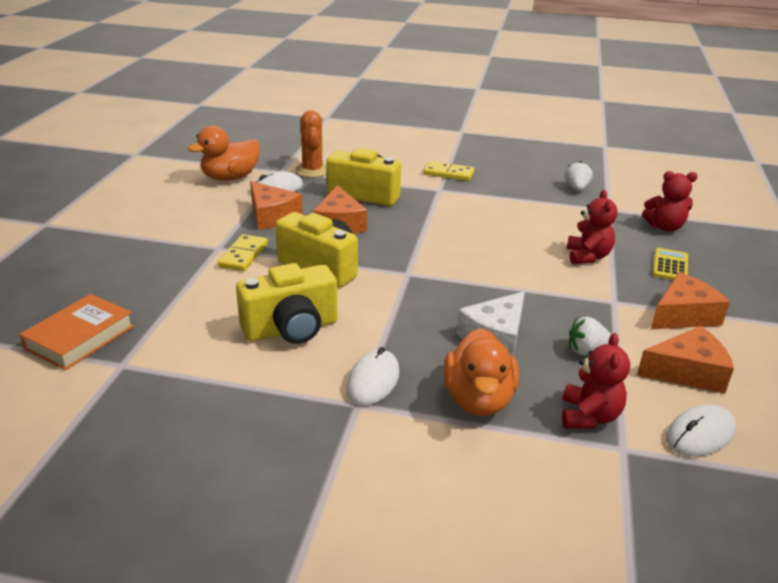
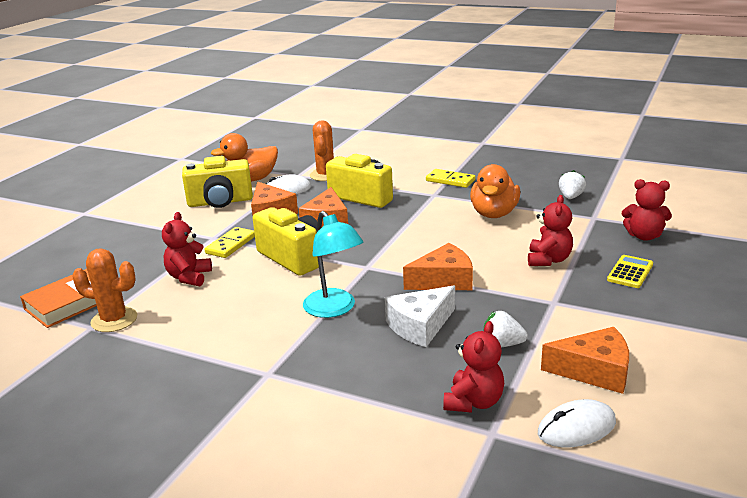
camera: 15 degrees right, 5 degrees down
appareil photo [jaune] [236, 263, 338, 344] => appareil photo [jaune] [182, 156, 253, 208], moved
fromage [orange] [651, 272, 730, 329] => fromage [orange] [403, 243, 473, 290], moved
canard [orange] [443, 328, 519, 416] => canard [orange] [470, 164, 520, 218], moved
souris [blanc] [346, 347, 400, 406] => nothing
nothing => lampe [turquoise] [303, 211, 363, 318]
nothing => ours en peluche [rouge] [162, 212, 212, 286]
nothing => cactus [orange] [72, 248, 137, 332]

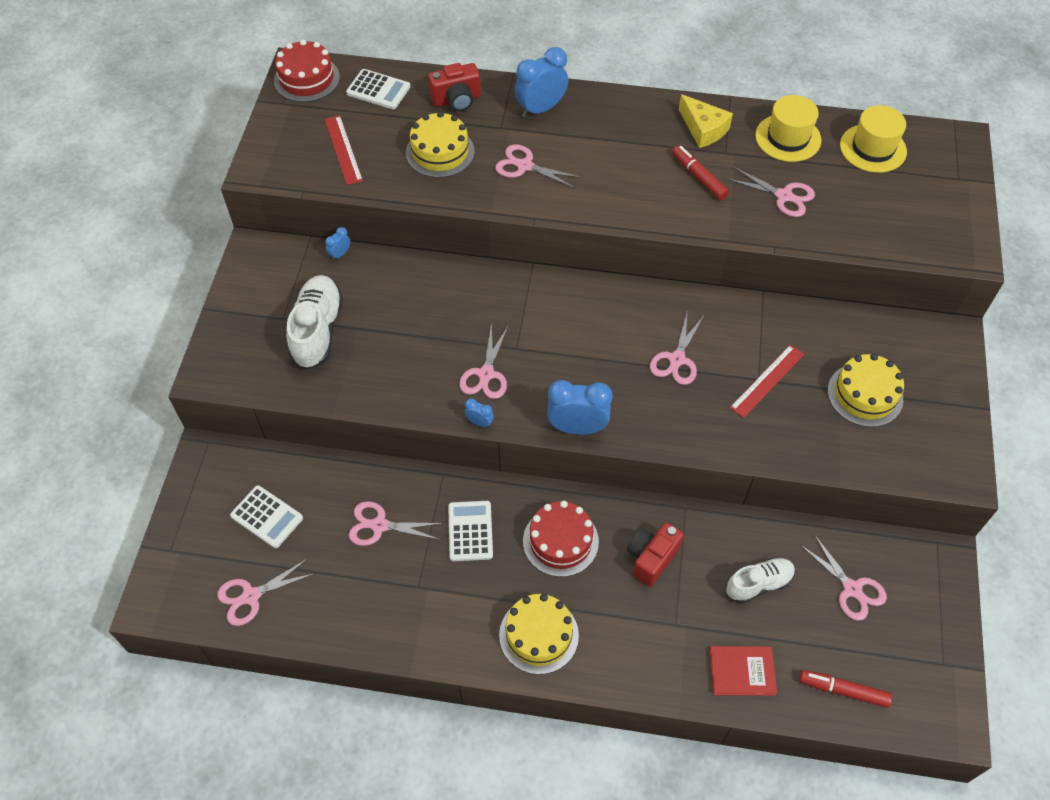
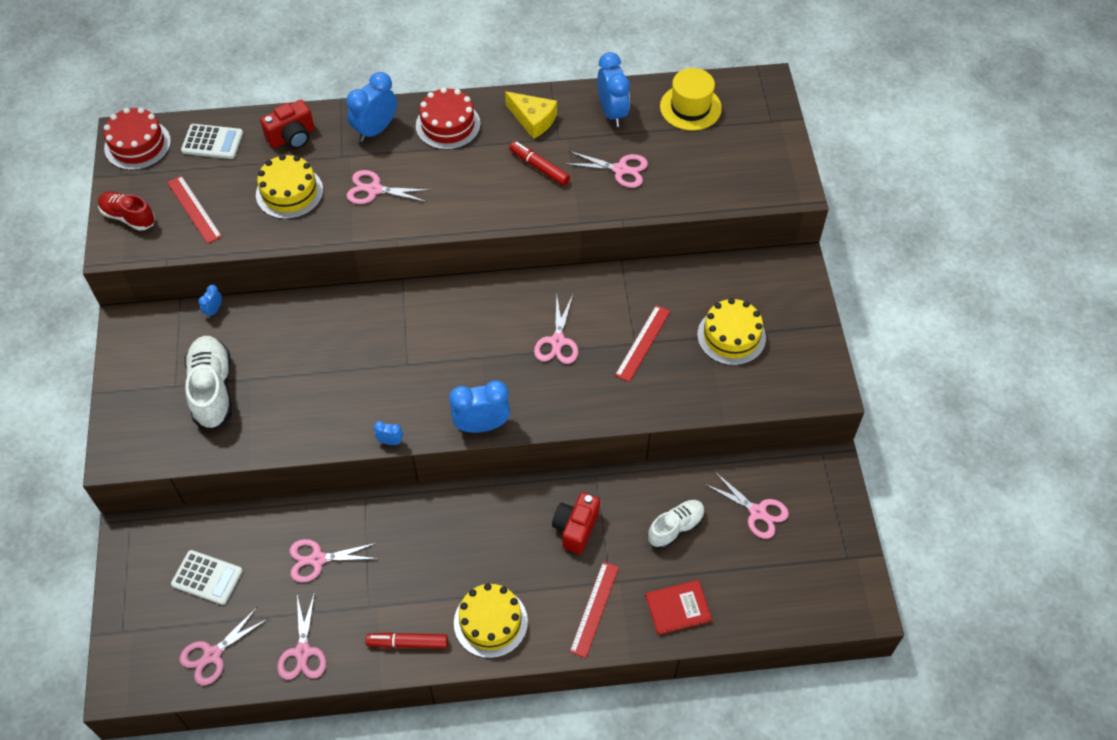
camera: 15 degrees left, 0 degrees up
chapeau [jaune] [755, 95, 822, 162] => réveil [bleu] [597, 52, 630, 127]
ciseaux [rose] [459, 323, 509, 399] => ciseaux [rose] [278, 592, 326, 680], moved
calculatrice [blanc] [448, 501, 493, 561] => nothing
gâteau [rouge] [523, 501, 599, 577] => gâteau [rouge] [416, 87, 480, 150], moved
feutre [rouge] [799, 670, 892, 708] => feutre [rouge] [365, 632, 448, 649], moved
nothing => chaussure [rouge] [98, 192, 155, 231]
nothing => règle [rouge] [570, 562, 619, 658]

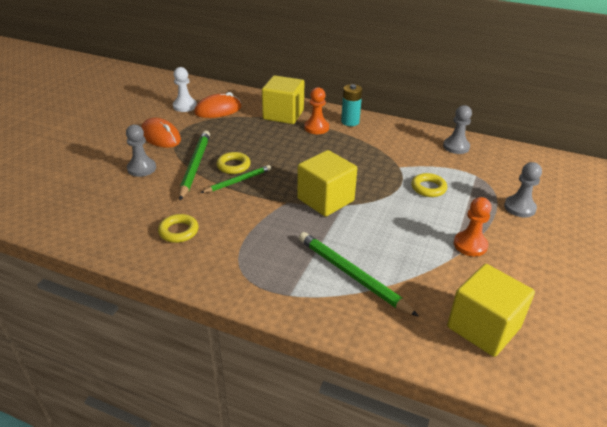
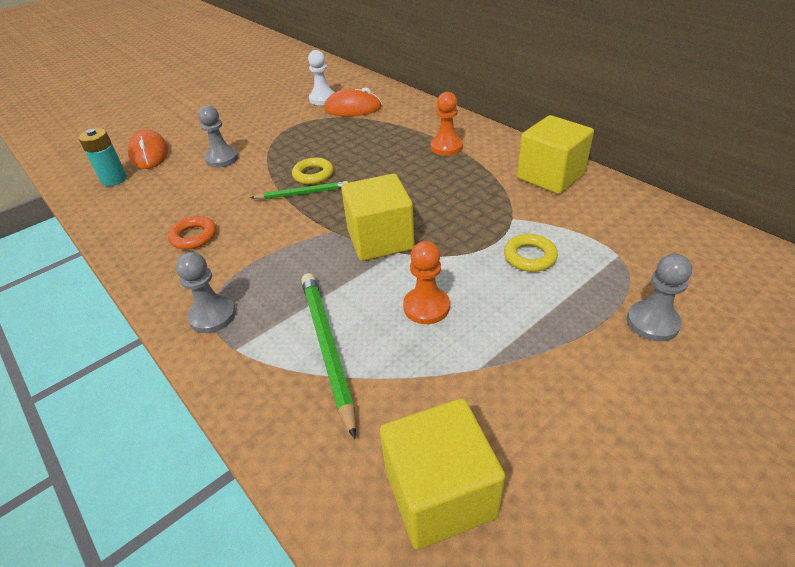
camera: 30 degrees right, 5 degrees up
cube [jaune] [262, 75, 304, 124] => cube [jaune] [517, 115, 594, 194], moved
pile [turquoise] [341, 84, 362, 126] => pile [turquoise] [78, 128, 127, 186], moved
pion [gris] [443, 105, 472, 154] => pion [gris] [176, 252, 236, 333], moved
souris [orange] [141, 118, 181, 148] => souris [orange] [128, 130, 169, 169], moved
crayon [vert] [179, 131, 210, 200] => nothing
pion [orange] [454, 197, 492, 256] => pion [orange] [403, 241, 450, 324], moved
anneau [jaune] [158, 214, 199, 243] => anneau [orange] [168, 216, 216, 250]

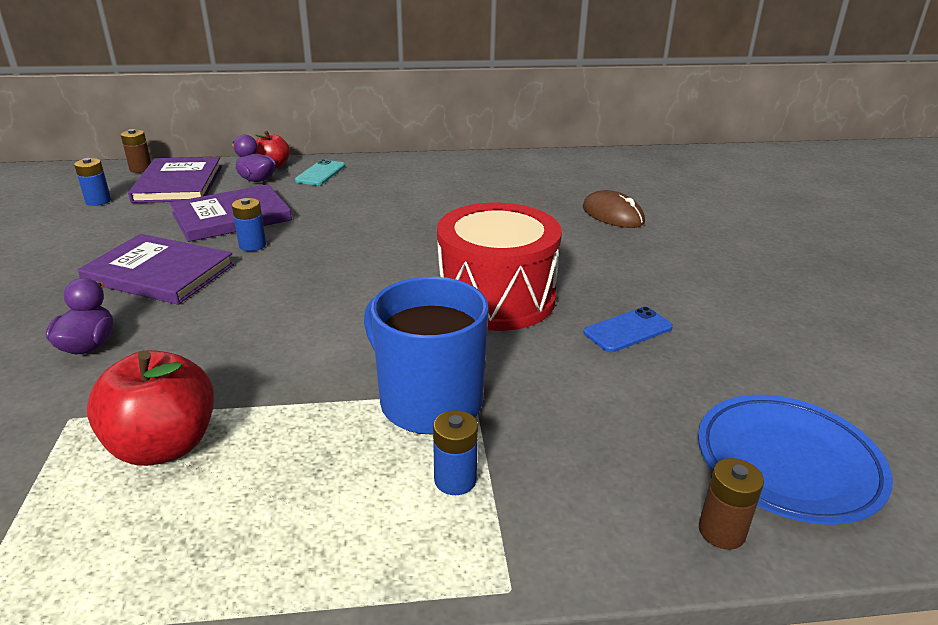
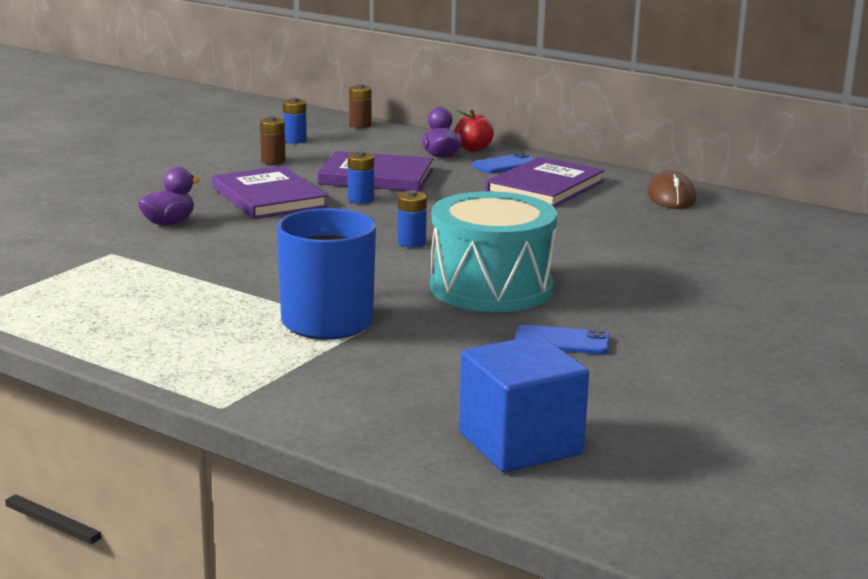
camera: 40 degrees right, 10 degrees down
livre [violet] [128, 157, 222, 203] => livre [violet] [486, 157, 605, 207], moved
téléphone [turquoise] [295, 159, 345, 185] => téléphone [bleu] [472, 153, 535, 173]
souris [marron] [583, 190, 645, 228] => souris [marron] [647, 170, 696, 209], moved
tambour [rouge] [437, 203, 562, 331] => tambour [turquoise] [430, 191, 557, 312]
pomme [rouge] [87, 350, 214, 466] => nothing
assiette [bleu] [698, 395, 893, 525] => cube [bleu] [459, 335, 589, 472]
pile [bleu] [433, 410, 478, 495] => pile [bleu] [397, 190, 427, 248], moved
pile [marron] [699, 458, 764, 550] => pile [marron] [260, 116, 286, 165], moved

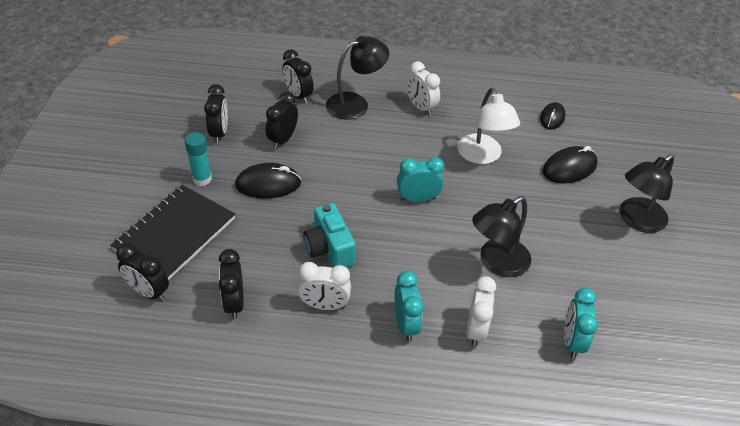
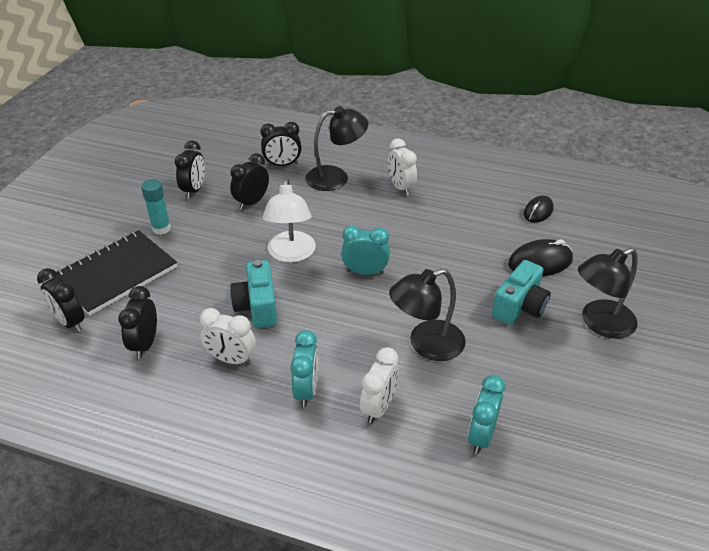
camera: 15 degrees right, 5 degrees down
réveil [noir] [282, 49, 314, 103] => réveil [noir] [260, 122, 302, 166], 75 degrees counterclockwise
lampe [blanc] [457, 88, 520, 164] => lampe [blanc] [263, 178, 316, 263], moved
souris [noir] [235, 163, 301, 199] => nothing
nothing => appareil photo [turquoise] [492, 260, 551, 325]

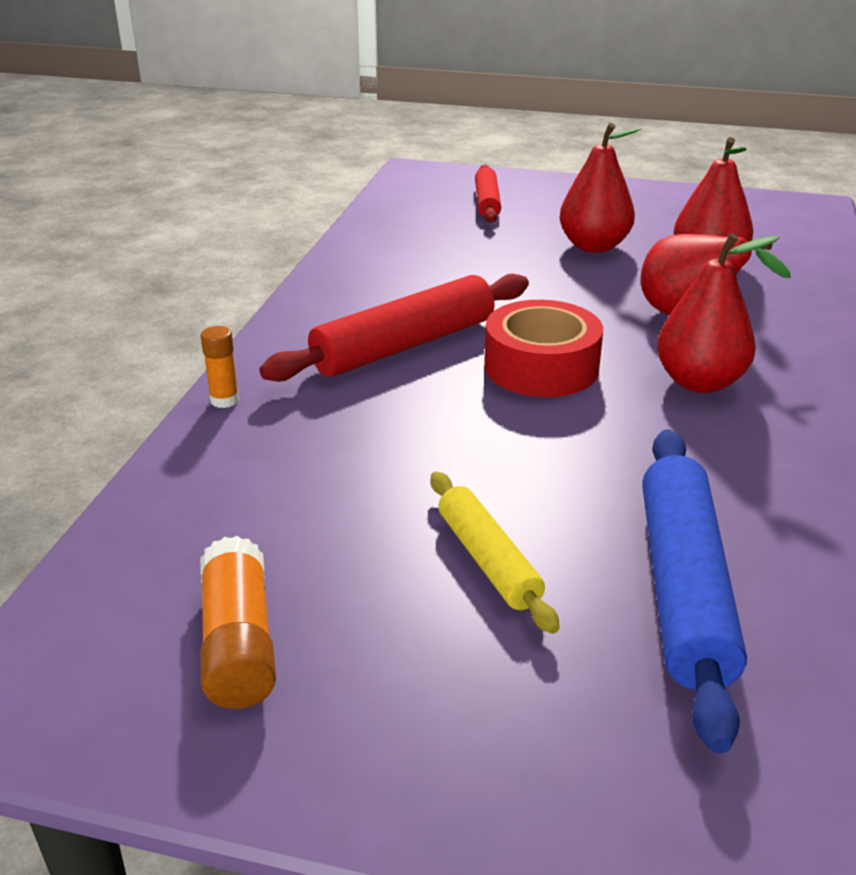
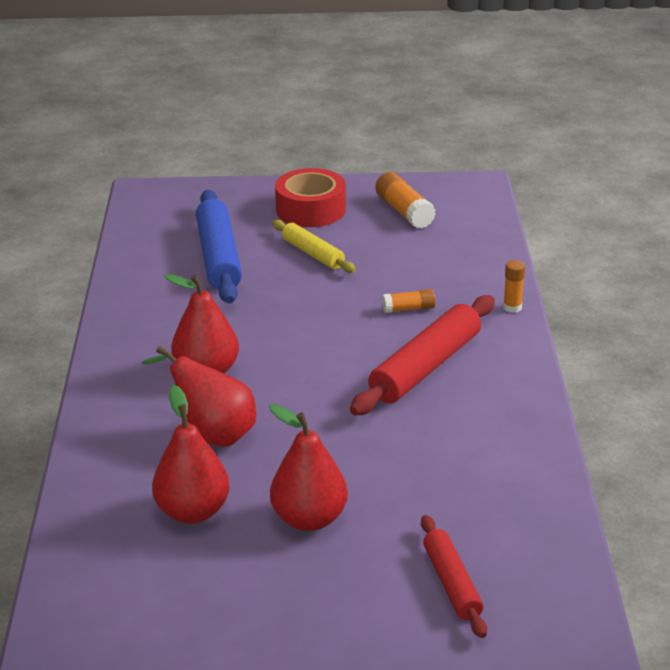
camera: 165 degrees right, 0 degrees up
ruban adhésif [rouge] [484, 300, 603, 397] => ruban adhésif [rouge] [275, 168, 346, 227], moved
nothing => bâton de colle [orange] [382, 289, 436, 313]

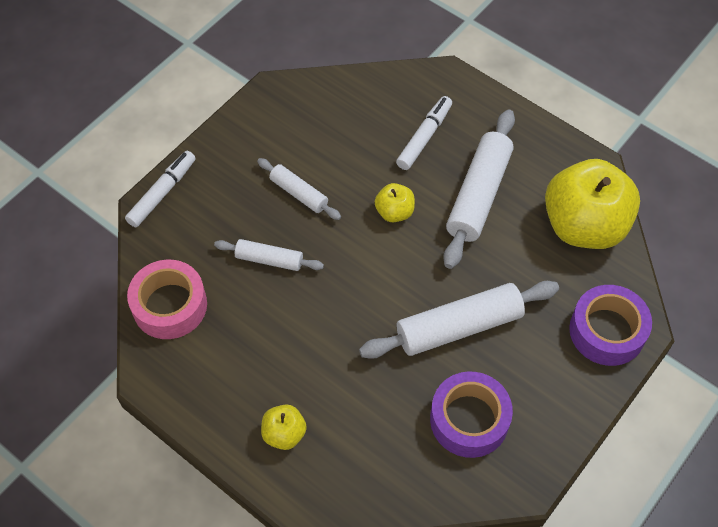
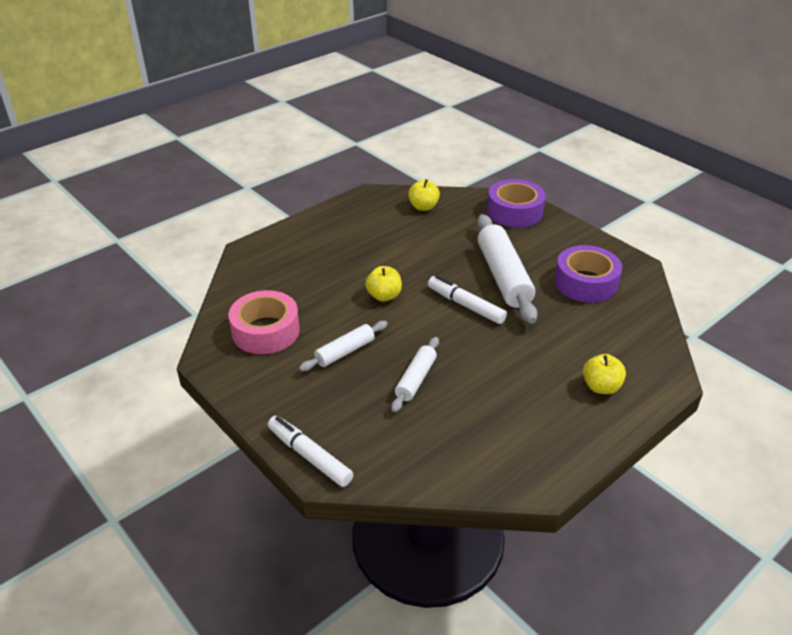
camera: 80 degrees left, 20 degrees down
feutre [blanc] [396, 96, 452, 170] => feutre [blanc] [428, 275, 507, 324], moved
rouleau à pâtisserie [blanc] [443, 109, 515, 269] => nothing
pomme [jaune] [545, 159, 640, 249] => pomme [jaune] [408, 179, 440, 211], x0.45
ruban adhésif [rose] [127, 260, 207, 339] => ruban adhésif [rose] [228, 290, 300, 354], moved

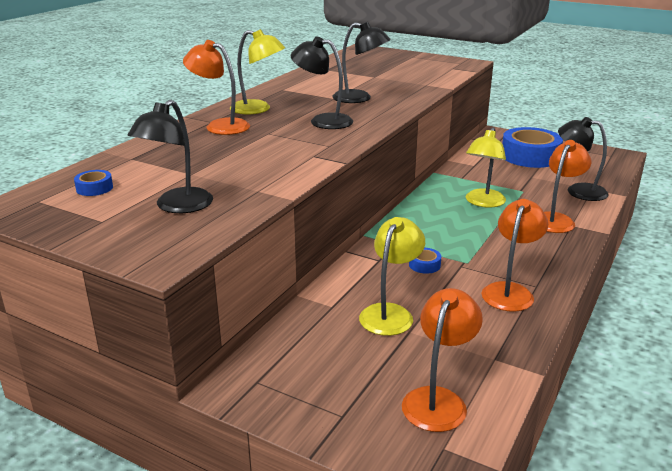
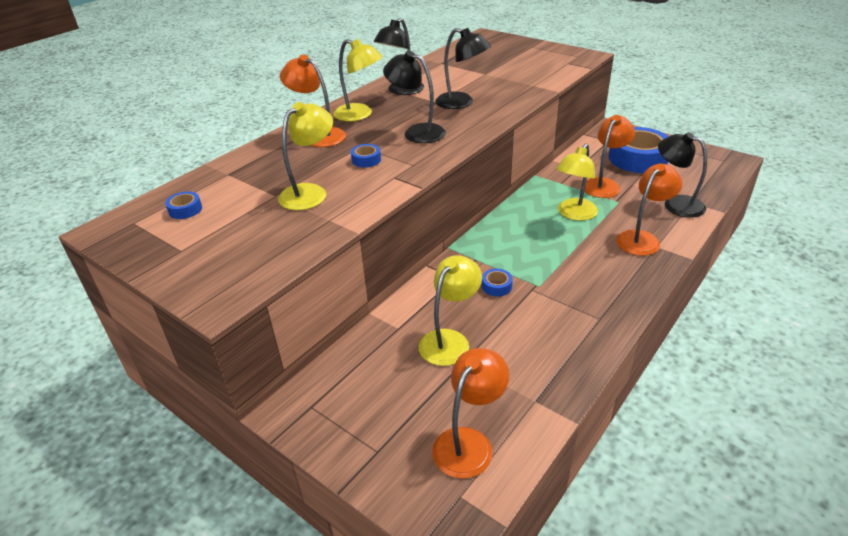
camera: 10 degrees right, 10 degrees up
lampe [noir] [127, 100, 213, 213] => lampe [noir] [374, 18, 424, 95], moved
lampe [orange] [482, 199, 548, 312] => lampe [orange] [585, 115, 635, 198], moved
nothing => lampe [jaune] [278, 102, 333, 210]
nothing => ruban adhésif [bleu] [351, 144, 381, 167]

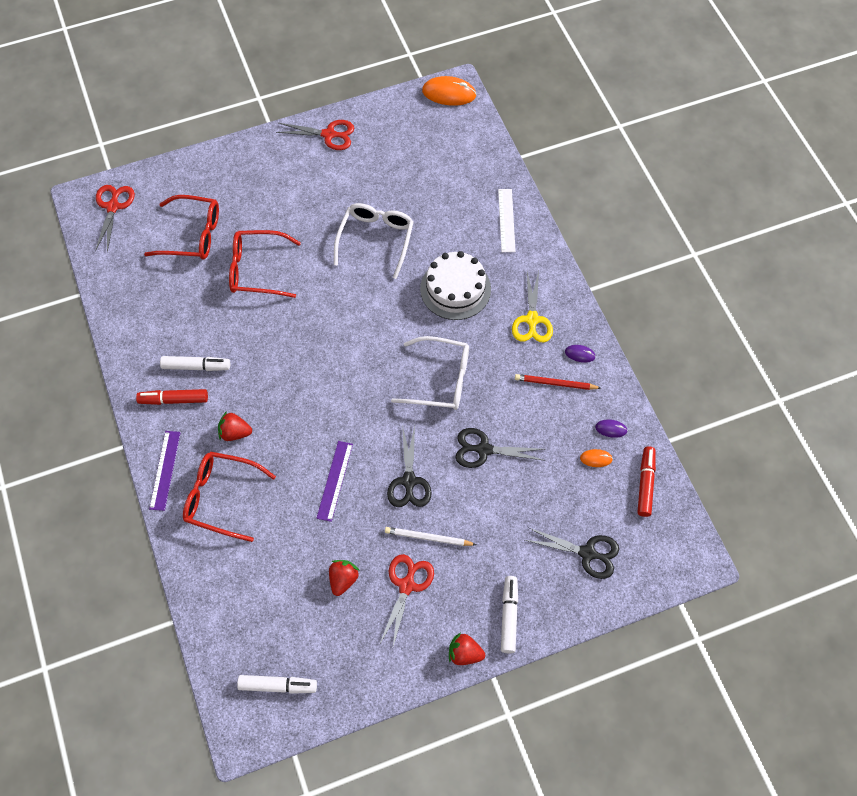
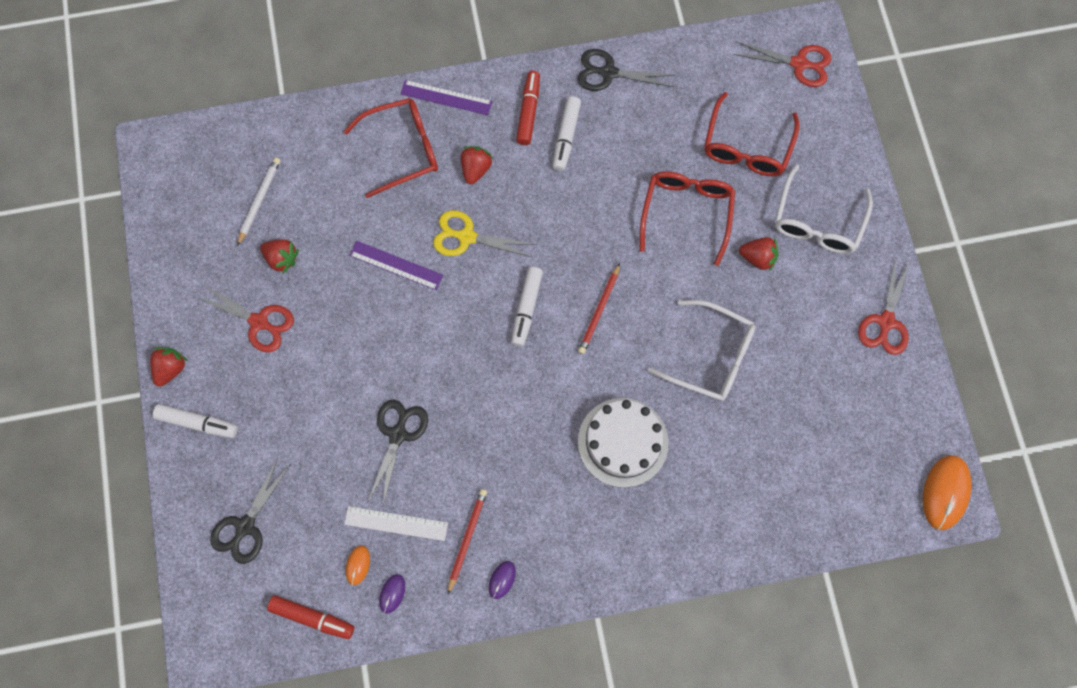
camera: 100 degrees right, 10 degrees up
règle [blanc] [498, 189, 516, 252] => règle [blanc] [344, 506, 448, 541], moved
ciseaux [jaune] [512, 271, 553, 343] => ciseaux [jaune] [433, 210, 536, 257], moved
lunettes [blanc] [391, 336, 469, 410] => lunettes [blanc] [775, 164, 873, 254], moved
ciseaux [noir] [387, 425, 432, 507] => ciseaux [noir] [578, 49, 675, 91], moved
lunettes [rouge] [183, 452, 276, 542] => lunettes [rouge] [343, 98, 438, 198], 45 degrees clockwise
crayon [blanc] [385, 527, 477, 546] => crayon [blanc] [237, 158, 280, 246], moved
feutre [blanc] [237, 675, 317, 694] => feutre [blanc] [511, 267, 543, 347], moved
nothing => fraise [rouge] [739, 237, 778, 272]
nothing => crayon [rouge] [578, 263, 620, 354]

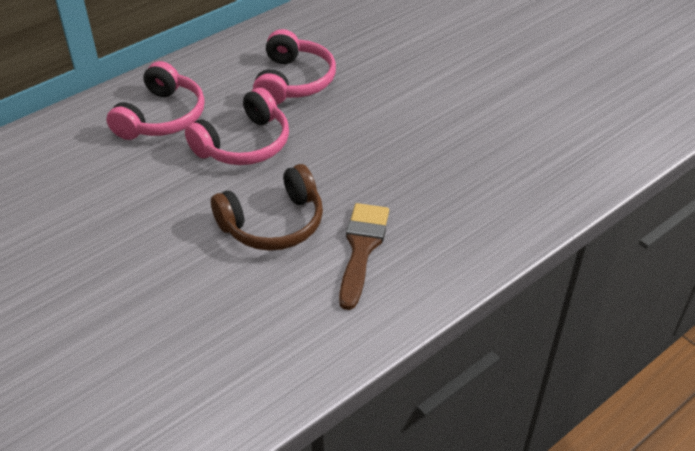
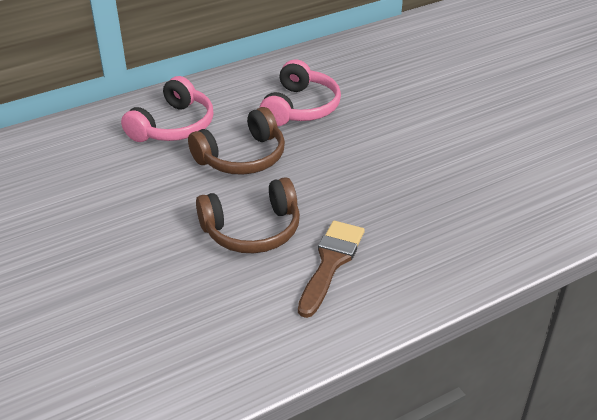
camera: 10 degrees right, 5 degrees down
casque audio [rose] [185, 87, 289, 165] => casque audio [marron] [188, 107, 285, 175]

